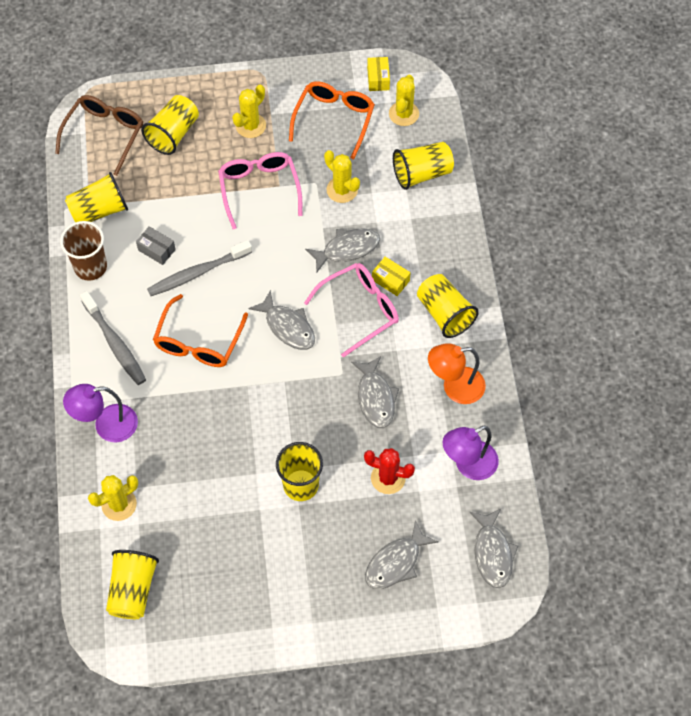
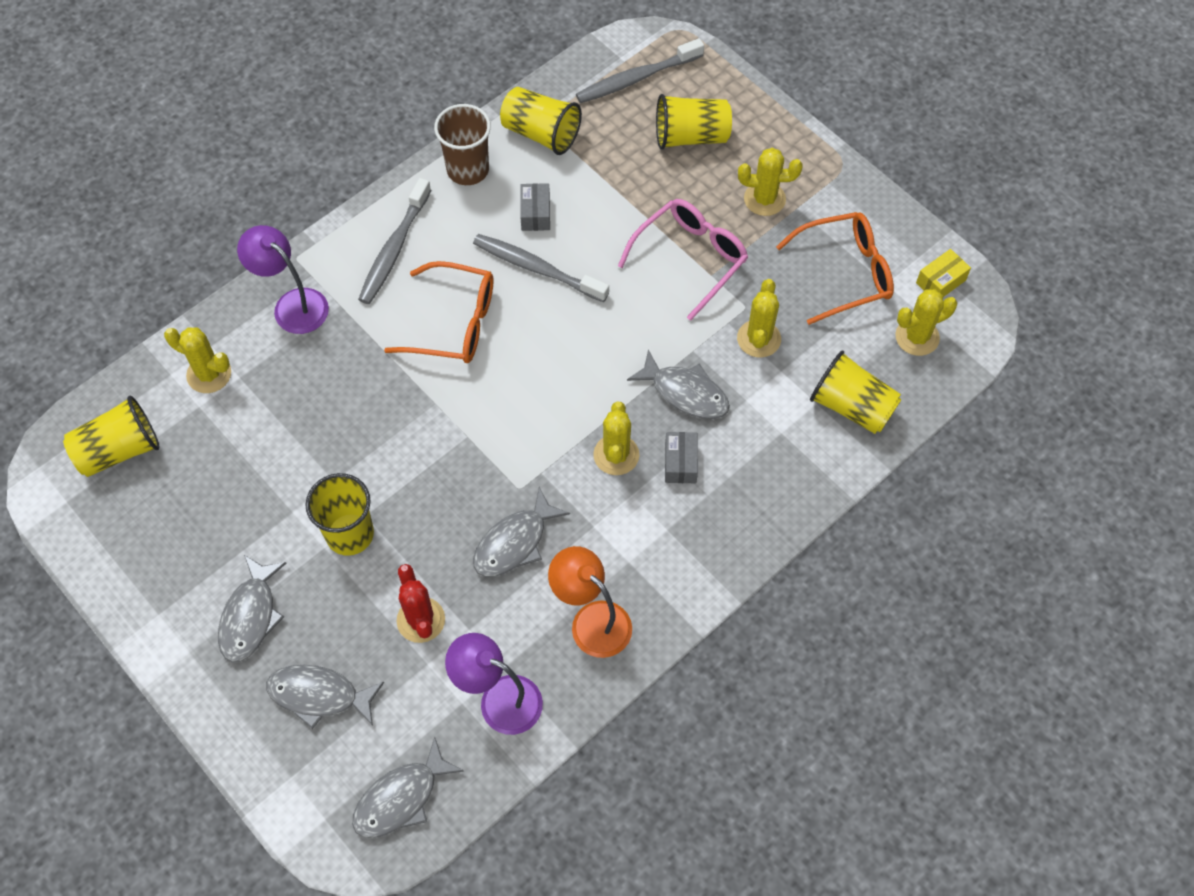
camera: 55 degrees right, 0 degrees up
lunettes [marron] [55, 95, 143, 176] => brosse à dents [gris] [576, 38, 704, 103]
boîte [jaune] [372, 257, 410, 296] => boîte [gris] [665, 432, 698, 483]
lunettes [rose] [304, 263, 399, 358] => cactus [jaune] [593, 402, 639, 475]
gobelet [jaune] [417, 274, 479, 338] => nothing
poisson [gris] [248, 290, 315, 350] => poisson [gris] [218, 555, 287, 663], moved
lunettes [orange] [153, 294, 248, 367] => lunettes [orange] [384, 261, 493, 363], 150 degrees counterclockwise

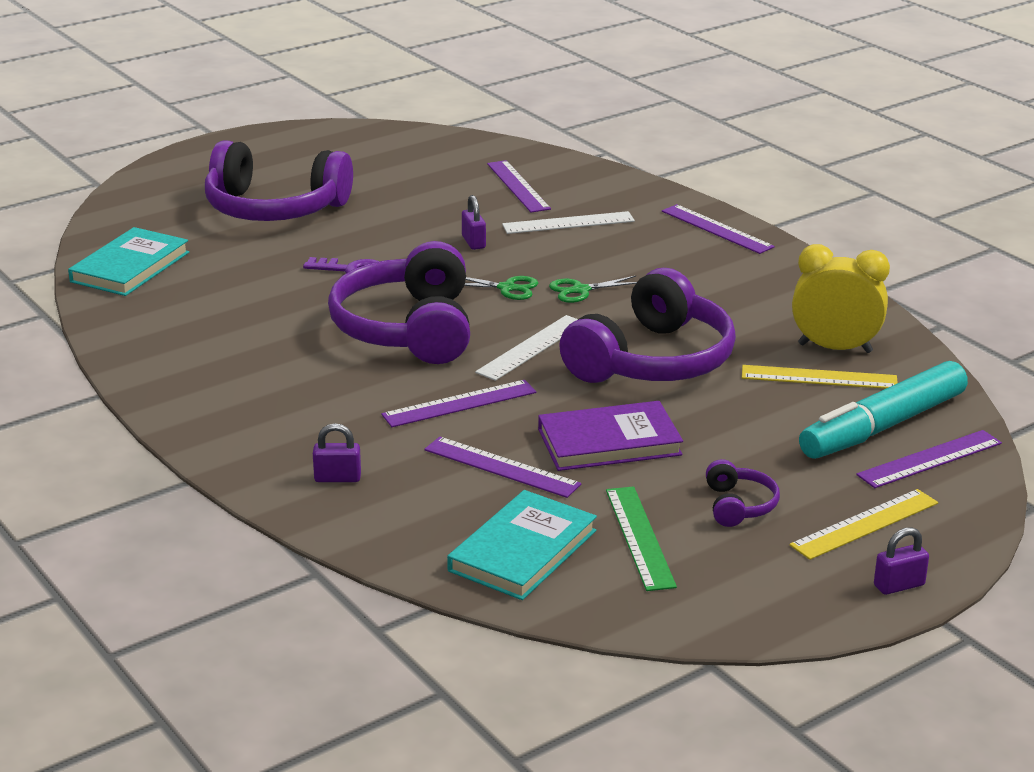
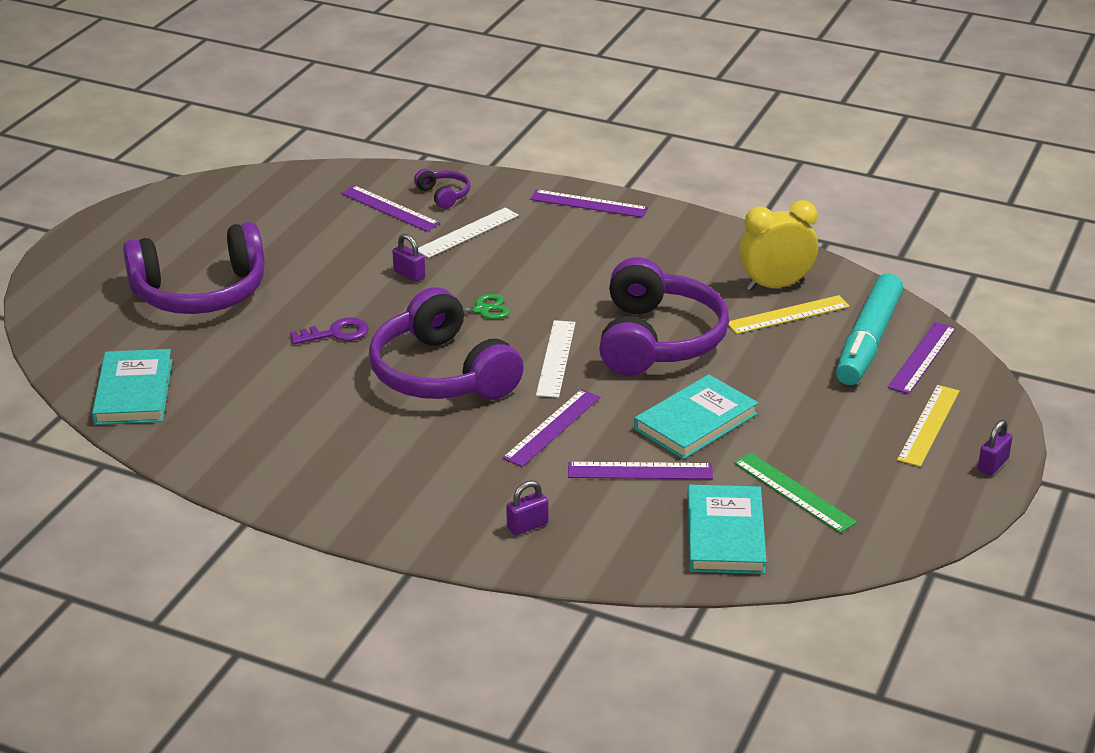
camera: 30 degrees left, 5 degrees up
ciseaux [vert] [549, 276, 637, 303] => nothing
livre [violet] [538, 401, 683, 471] => livre [turquoise] [634, 374, 758, 459]
casque audio [violet] [706, 459, 780, 527] => casque audio [violet] [414, 169, 470, 209], moved

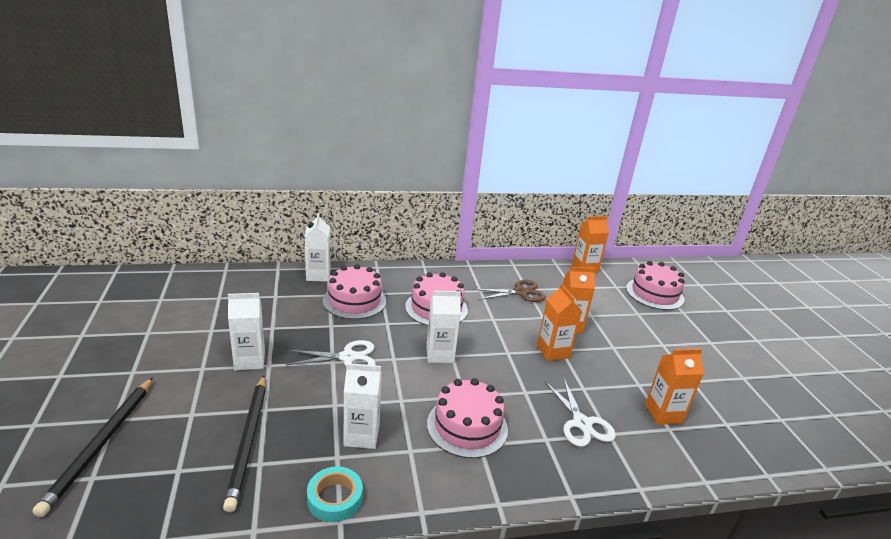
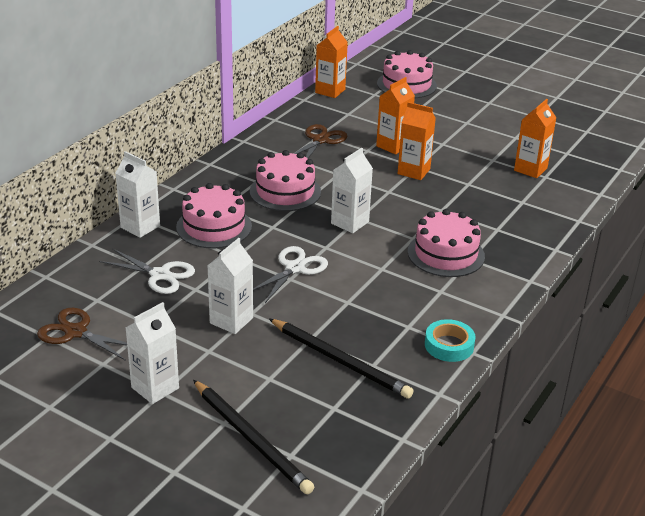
camera: 45 degrees left, 5 degrees up
brique de lait [blanc] [343, 363, 382, 449] => brique de lait [blanc] [126, 302, 179, 404], moved
ciseaux [blanc] [545, 379, 616, 447] => ciseaux [blanc] [99, 248, 195, 294], moved
nothing => ciseaux [marron] [37, 308, 127, 361]

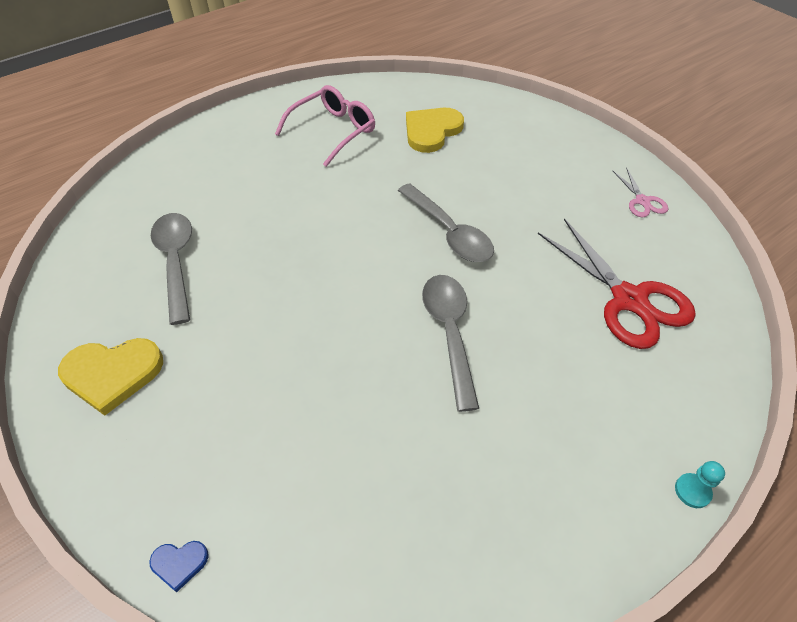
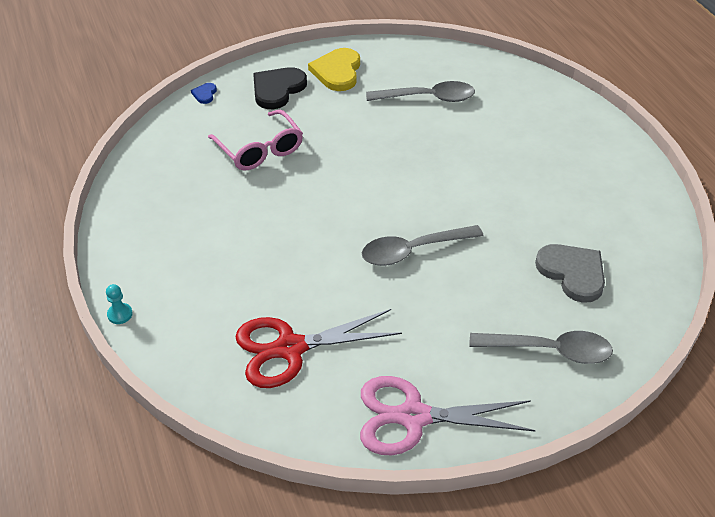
camera: 105 degrees right, 5 degrees down
lunettes [rose] [275, 85, 375, 167] => lunettes [rose] [208, 109, 303, 170], moved
cœur [jaune] [406, 108, 464, 153] => cœur [gris] [535, 244, 605, 303]
ciseaux [rose] [613, 167, 668, 218] => ciseaux [rose] [360, 376, 536, 455], x2.08
cuillère [gris] [422, 275, 479, 412] => cuillère [gris] [469, 331, 613, 364], moved
nothing => cœur [noir] [253, 67, 307, 109]

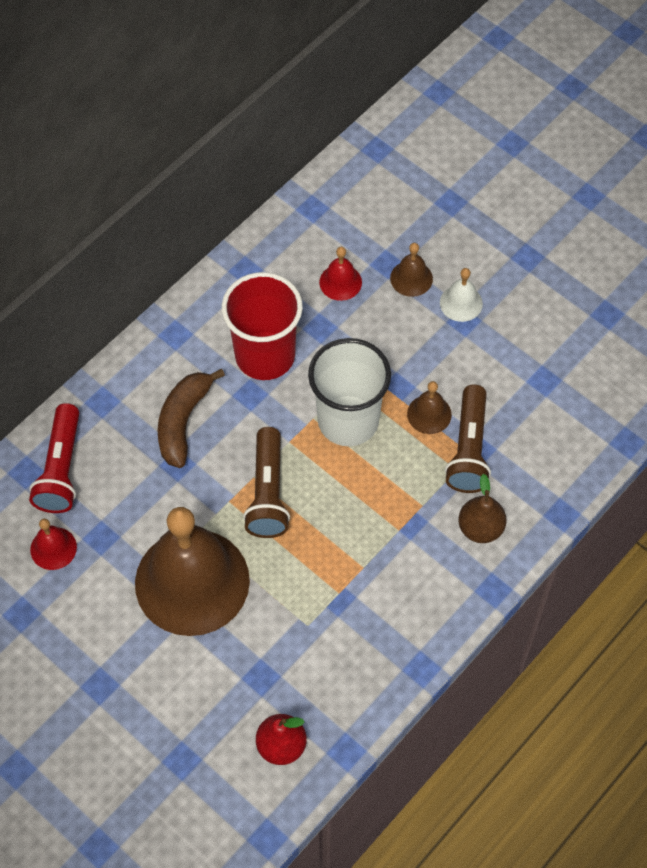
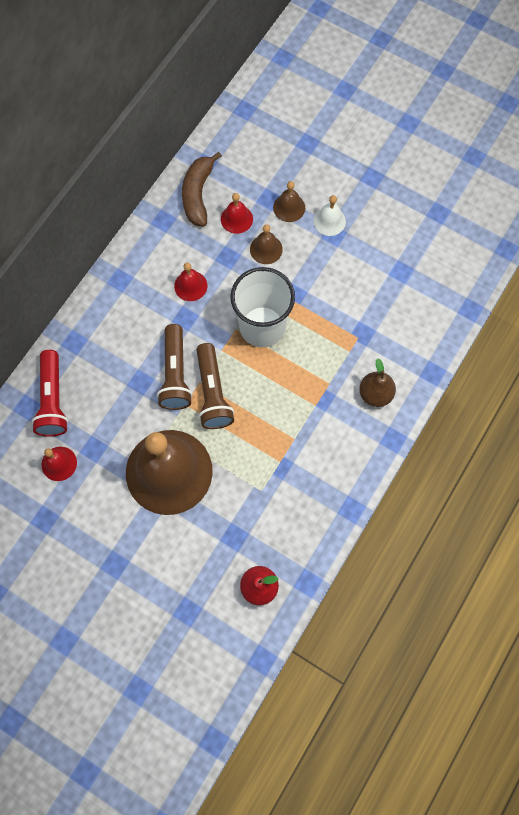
camera: 10 degrees left, 10 degrees up
gobelet [rouge] [222, 272, 303, 380] => cloche [rouge] [174, 263, 208, 301]
banane [marron] [158, 369, 225, 468] => banane [marron] [182, 152, 222, 227], moved
cloche [marron] [407, 381, 452, 434] => cloche [marron] [250, 224, 283, 264], moved
lampe de poche [marron] [445, 384, 491, 493] => lampe de poche [marron] [157, 324, 192, 410], moved

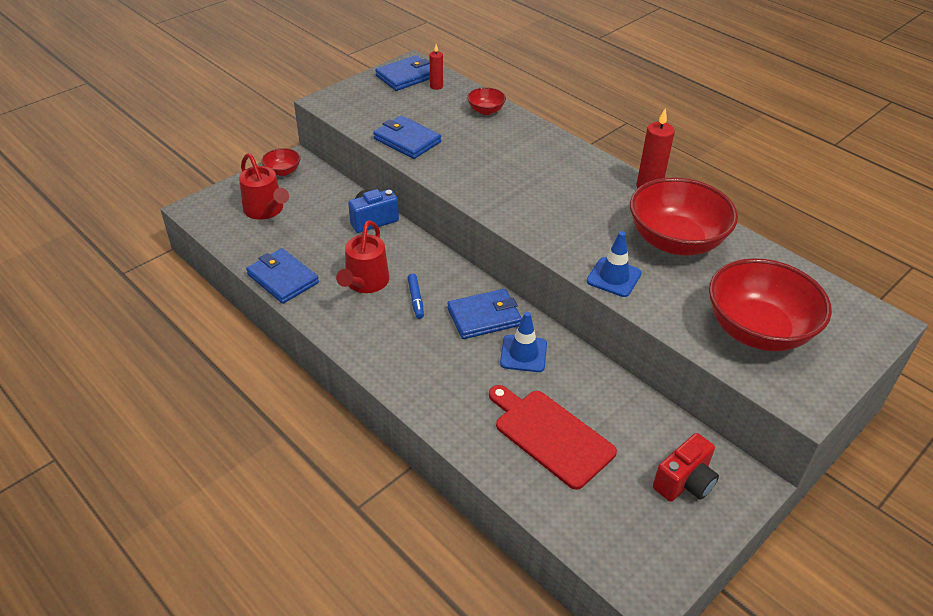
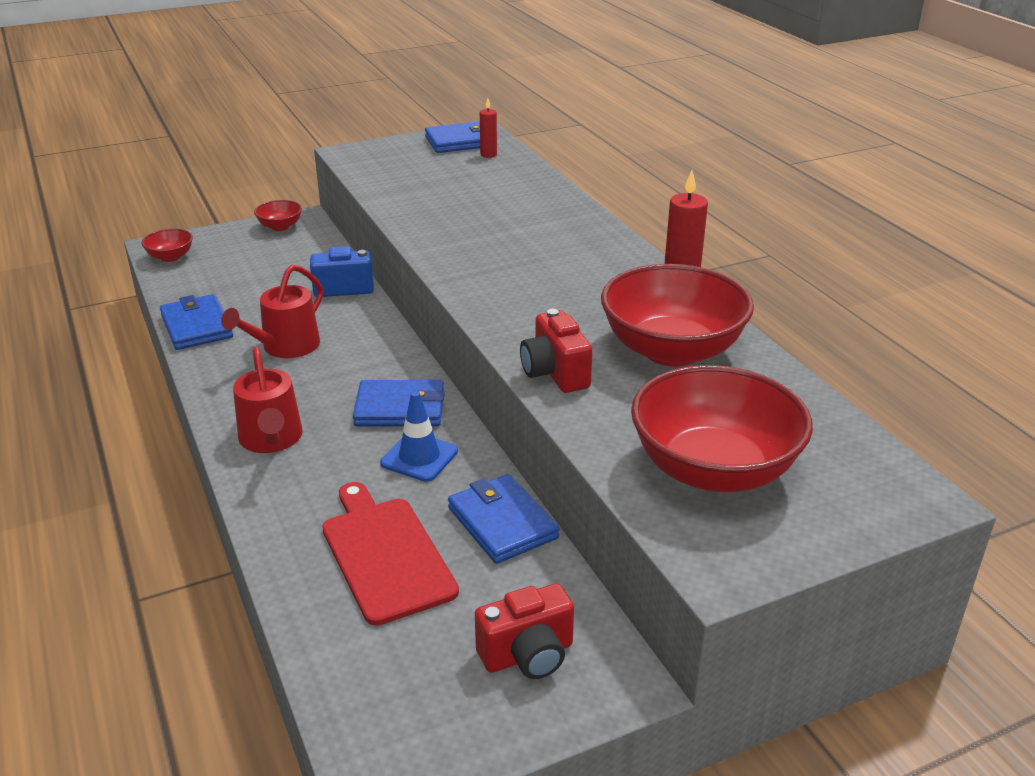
camera: 20 degrees right, 10 degrees down
bol [rouge] [467, 87, 506, 115] => bol [rouge] [142, 229, 193, 262], moved
portefeuille [bleu] [373, 116, 441, 159] => portefeuille [bleu] [448, 474, 560, 564], moved
arrosoir [rouge] [239, 153, 289, 220] => arrosoir [rouge] [233, 347, 303, 453], moved
cône de chantier [bleu] [587, 231, 642, 297] => appareil photo [rouge] [520, 309, 593, 393]
feutre [bleu] [408, 273, 424, 319] => nothing

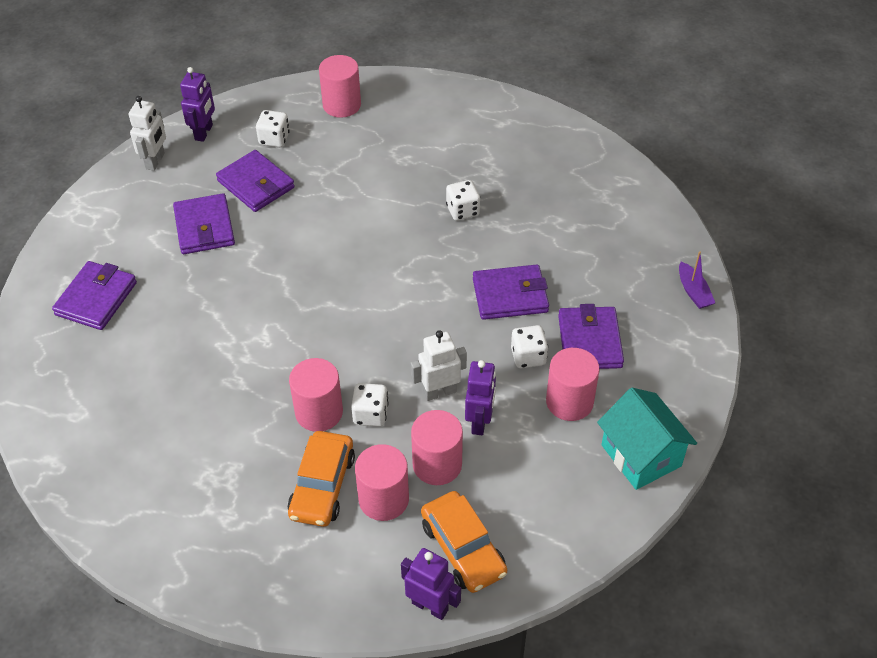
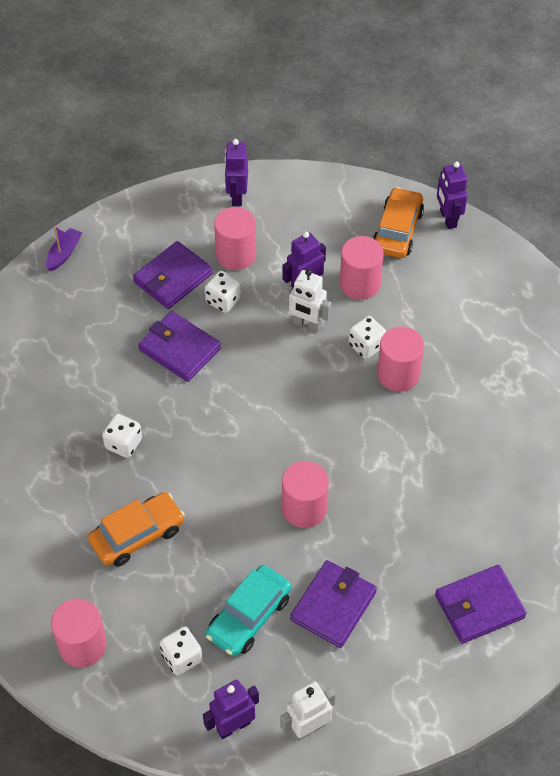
camera: 135 degrees left, 5 degrees up
portefeuille [violet] [216, 150, 295, 212] => voiture [turquoise] [206, 565, 292, 657]
maison [turquoise] [597, 388, 697, 490] => robot [violet] [225, 139, 248, 206]
voiture [orange] [287, 431, 355, 527] => voiture [orange] [88, 492, 185, 567], moved
cylindre [rose] [355, 444, 409, 521] => cylindre [rose] [282, 461, 329, 528], moved

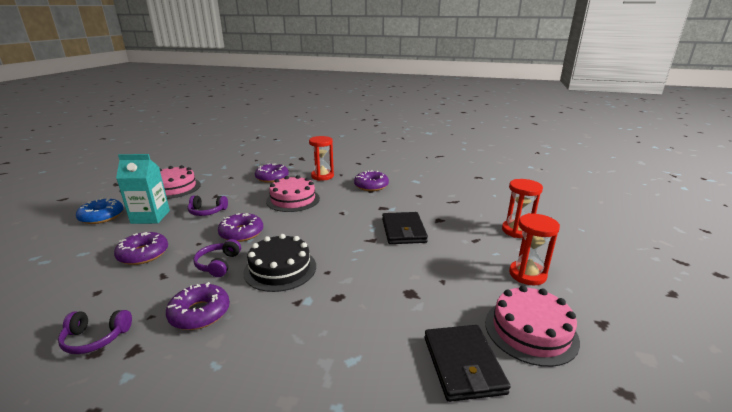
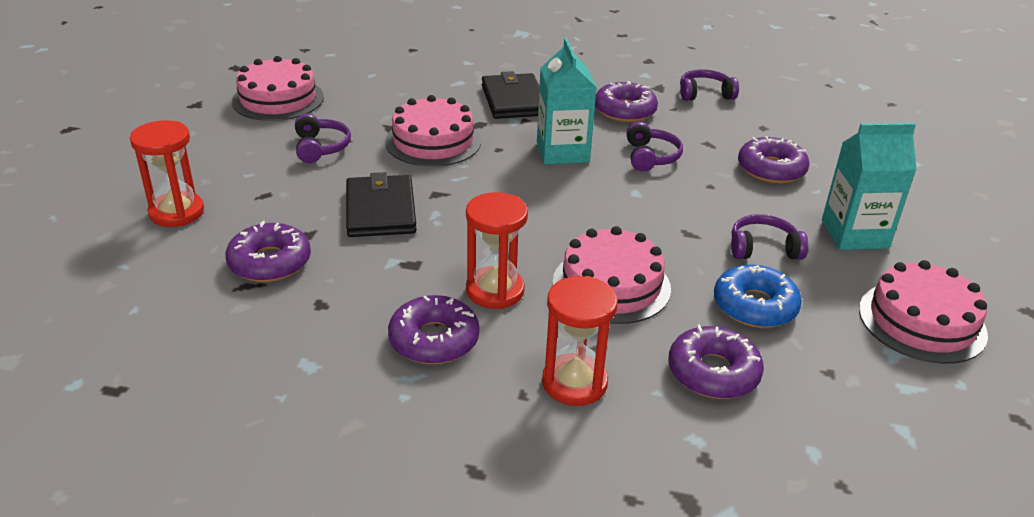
camera: 175 degrees right, 10 degrees up
beignet [bleu] [76, 198, 124, 224] => beignet [bleu] [714, 265, 802, 328], moved
beignet [violet] [218, 213, 263, 242] => beignet [violet] [225, 221, 311, 282], moved
sablier [rouge] [509, 213, 560, 285] => sablier [rouge] [466, 192, 528, 309], moved
gâteau [noir] [243, 234, 316, 292] => brique de lait [turquoise] [537, 38, 597, 165]
portefeuille [noir] [424, 325, 511, 402] => portefeuille [noir] [482, 71, 540, 119], moved
nothing => gâteau [rose] [385, 95, 481, 167]
nothing => casque audio [violet] [295, 113, 351, 163]

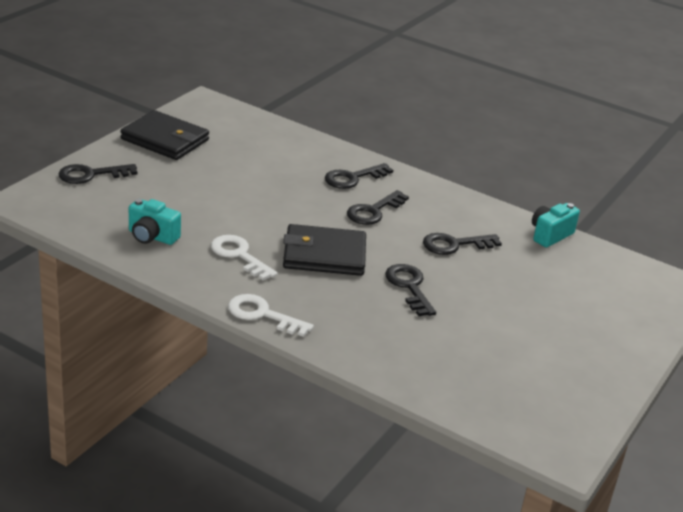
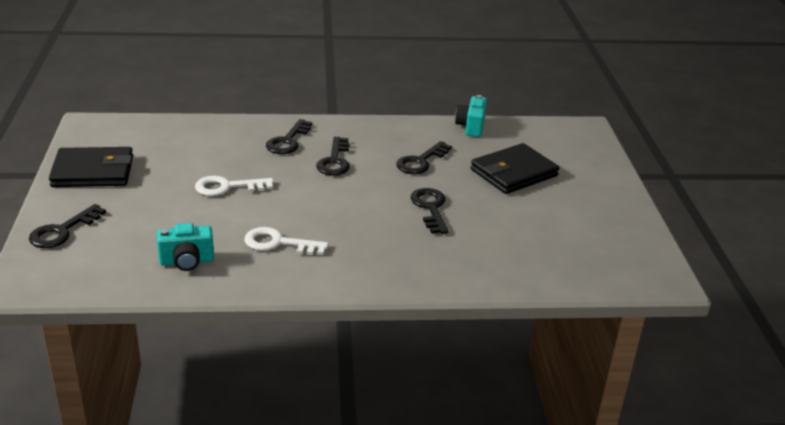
camera: 35 degrees left, 0 degrees up
portefeuille [noir] [283, 224, 366, 276] => portefeuille [noir] [470, 143, 559, 194], moved
clé [noir] [385, 264, 436, 316] => clé [noir] [411, 188, 448, 234], 45 degrees clockwise
clé [blanc] [228, 294, 314, 337] => clé [blanc] [195, 176, 274, 196], moved

